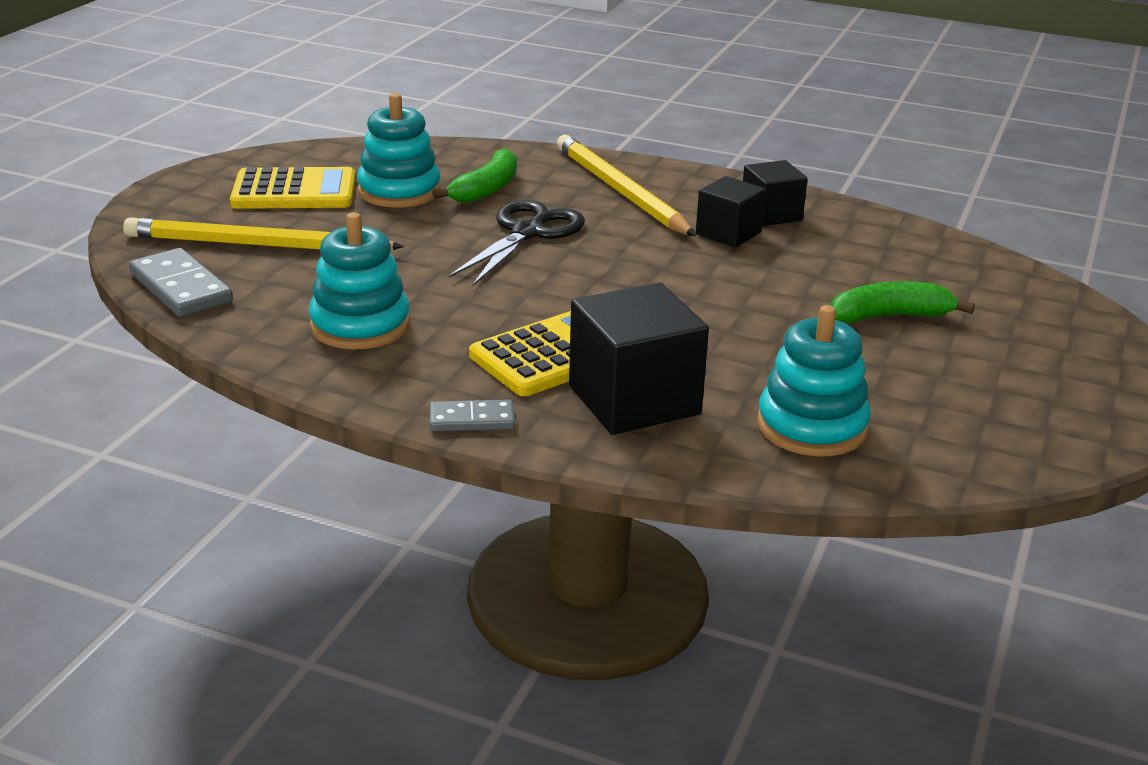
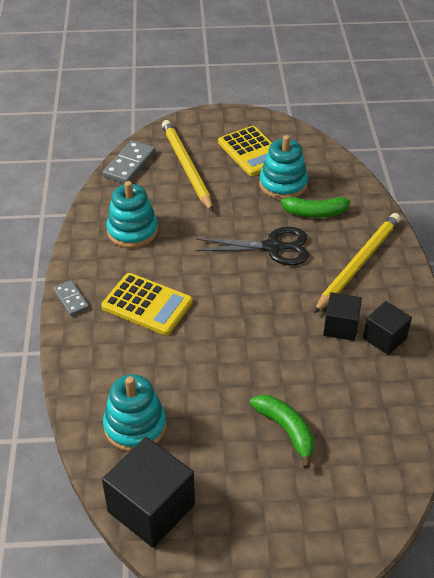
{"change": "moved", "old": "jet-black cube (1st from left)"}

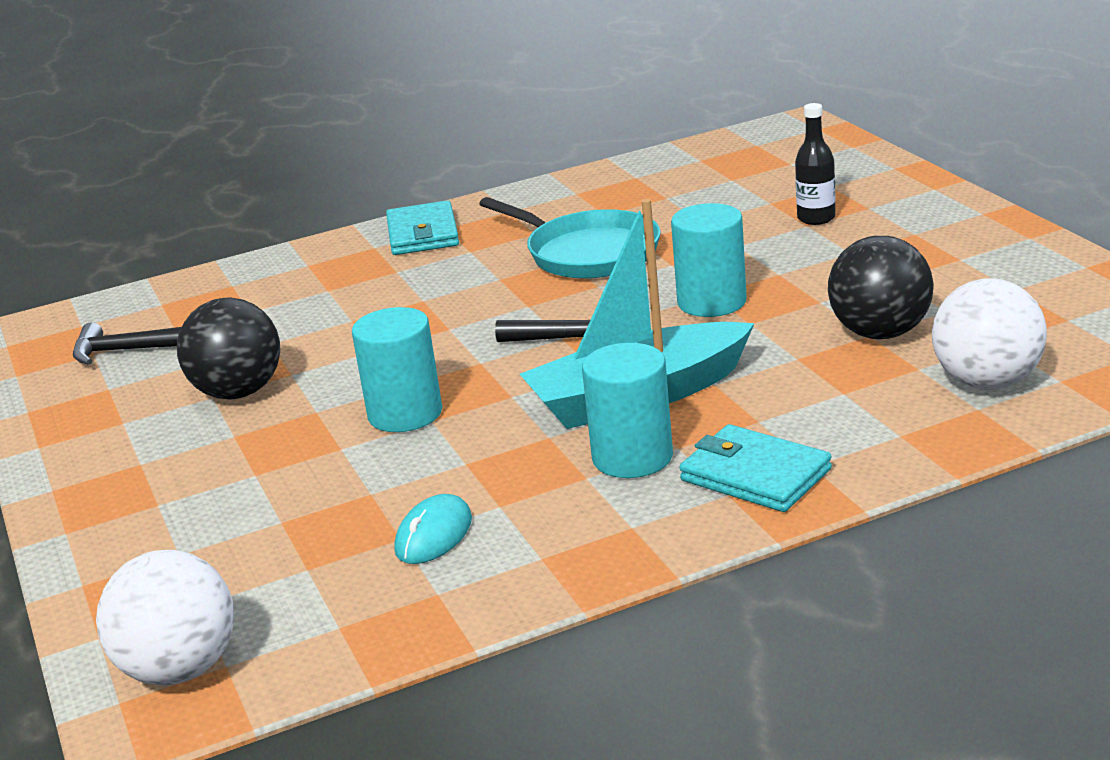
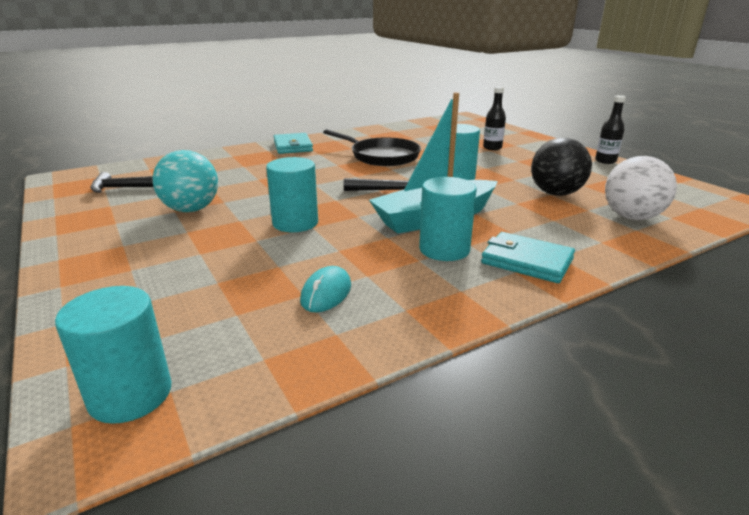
{"change": "replaced", "old": "snow-white ball (1st from left)", "new": "aqua cylinder (1st from left)"}
{"change": "recoloured", "old": "jet-black ball (1st from left)", "new": "aqua ball"}
{"change": "recoloured", "old": "aqua skillet", "new": "jet-black skillet"}
{"change": "added", "new": "jet-black flask (2nd from left)"}

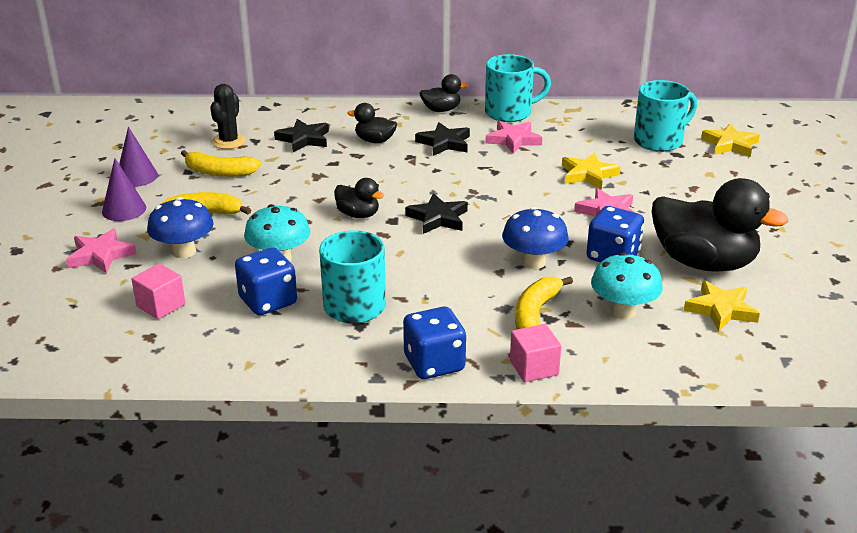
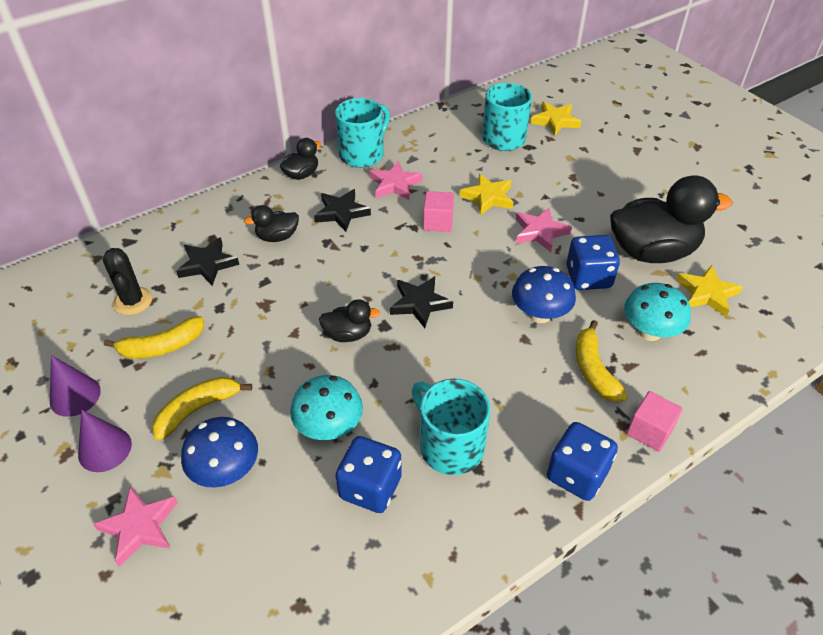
{"change": "moved", "old": "rose-pink cube (1st from left)"}

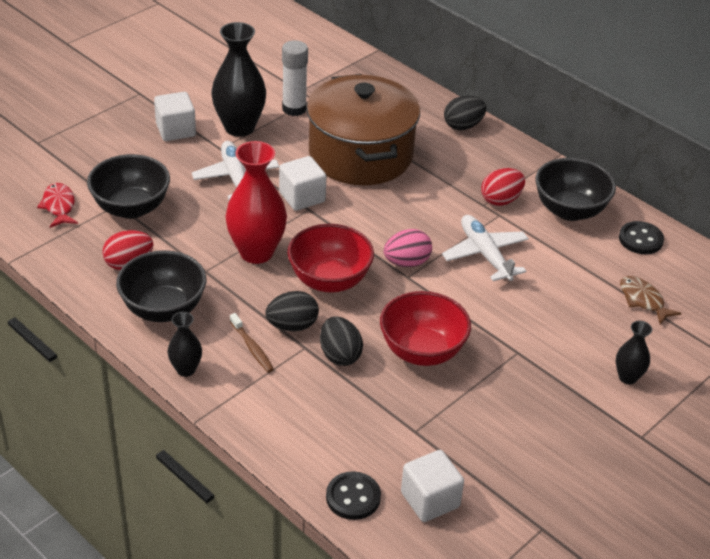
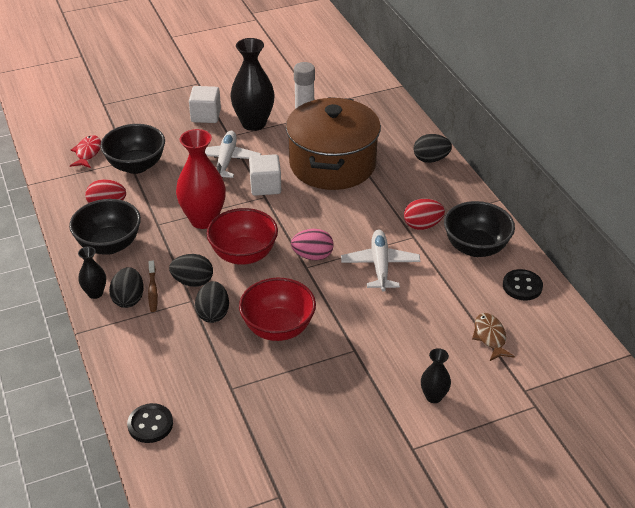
{"change": "removed", "old": "snow-white cube (3rd from left)"}
{"change": "added", "new": "jet-black egg (1st from left)"}

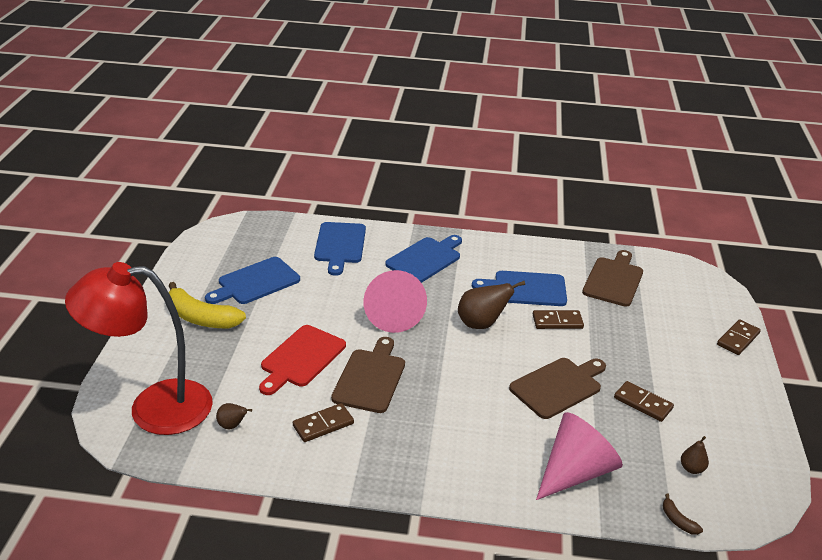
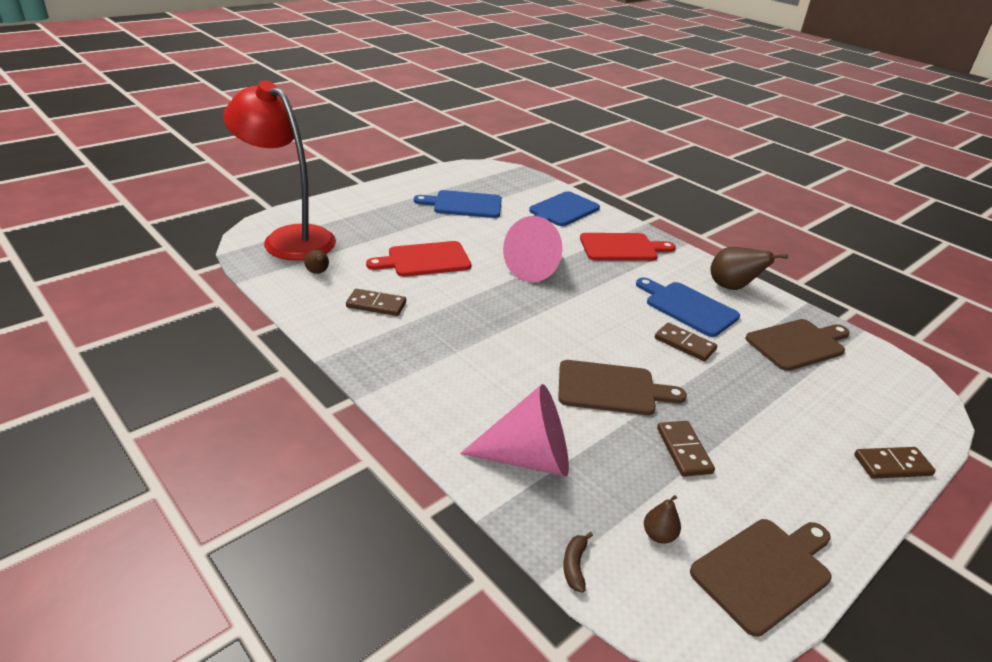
{"change": "removed", "old": "bright yellow toy banana"}
{"change": "moved", "old": "brown cutting board (1st from left in the first image)", "new": "brown cutting board (2nd from left)"}
{"change": "recoloured", "old": "royal blue cutting board (3rd from left)", "new": "red cutting board (2nd from left)"}
{"change": "moved", "old": "brown pear (2nd from left in the first image)", "new": "brown pear (3rd from left)"}

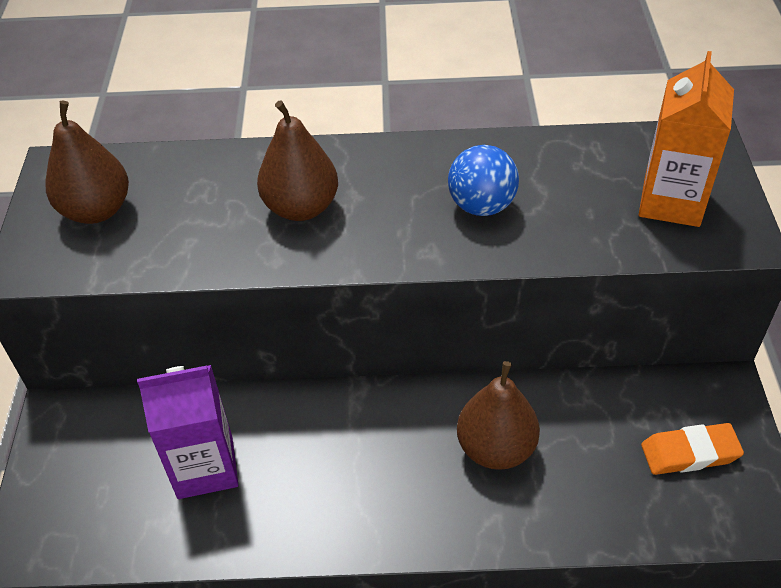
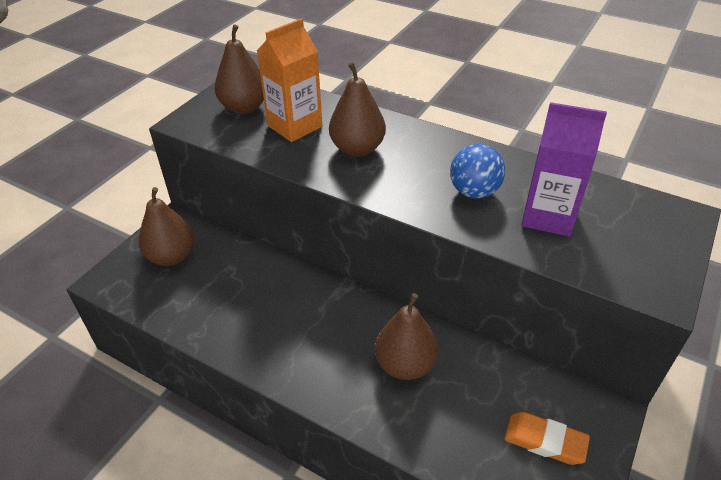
{"change": "moved", "old": "royal purple carton"}
{"change": "moved", "old": "orange-coloured carton"}
{"change": "added", "new": "brown pear (1st from left)"}

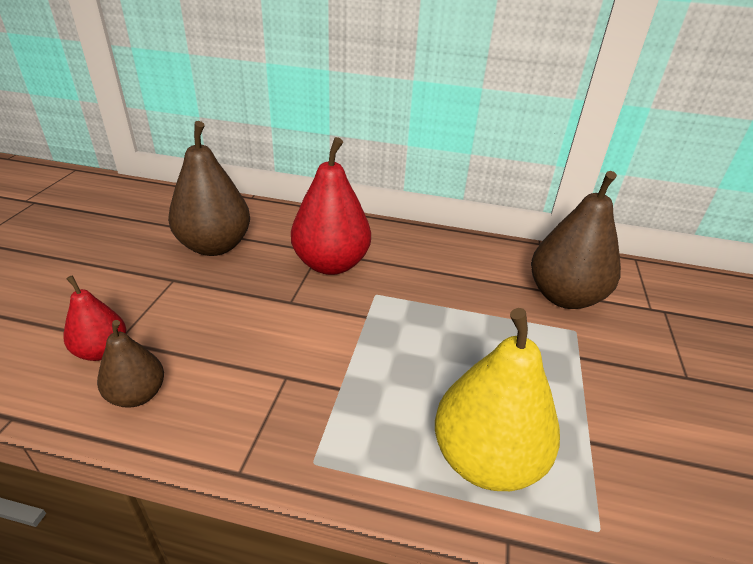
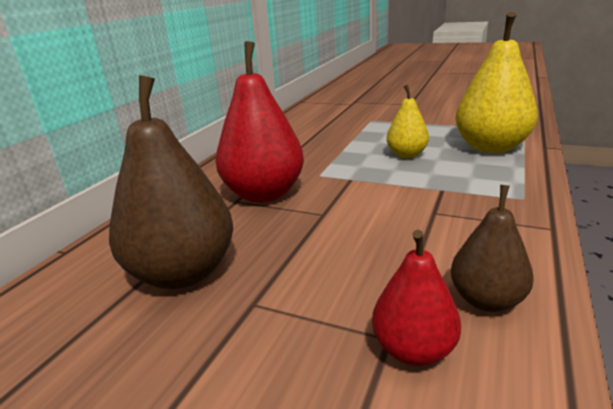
{"change": "removed", "old": "brown pear (3rd from left)"}
{"change": "added", "new": "bright yellow pear (1st from left)"}

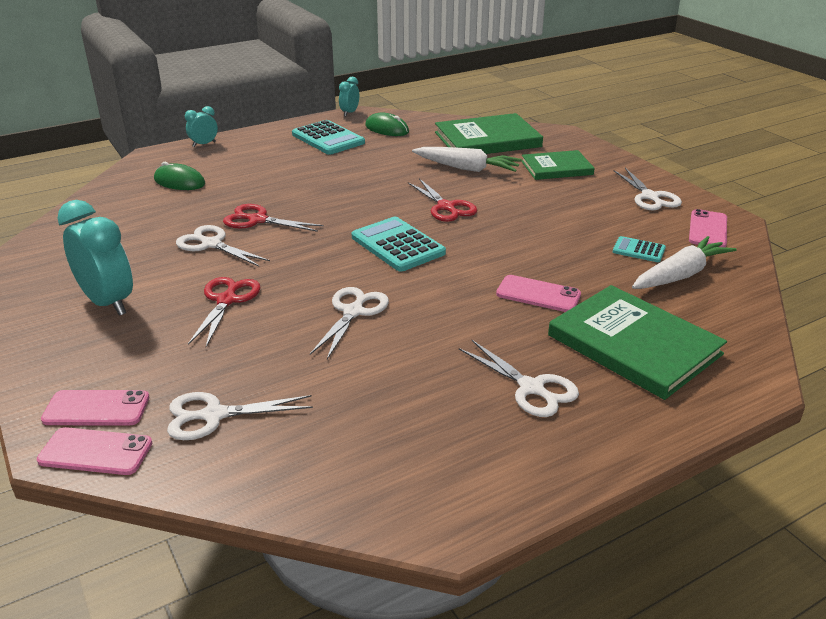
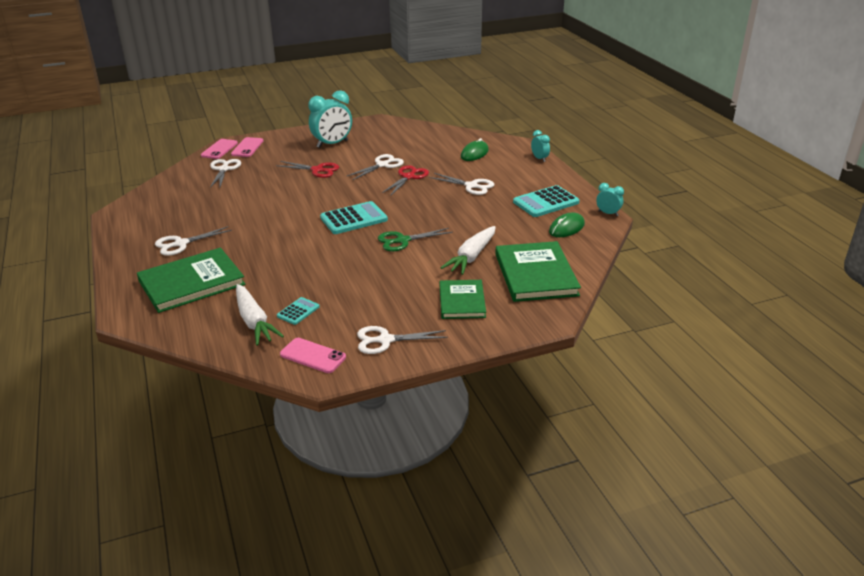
{"change": "moved", "old": "snow-white scissors (3rd from left in the first image)", "new": "snow-white scissors (5th from left)"}
{"change": "recoloured", "old": "red scissors (3rd from left)", "new": "green scissors"}
{"change": "removed", "old": "rose-pink smartphone (3rd from left)"}

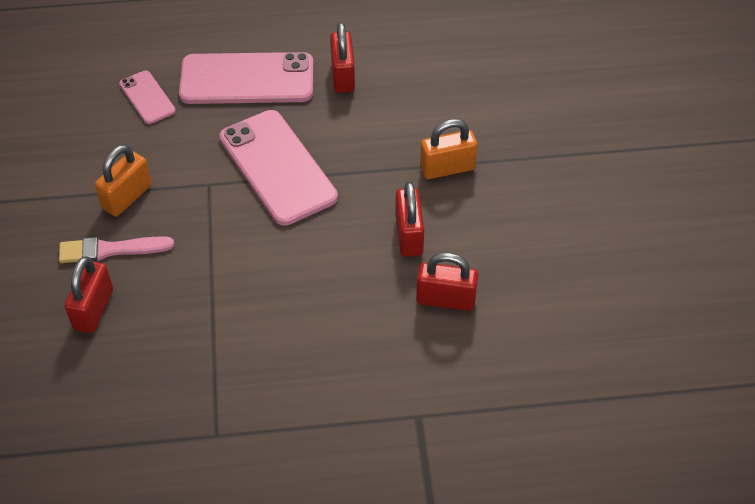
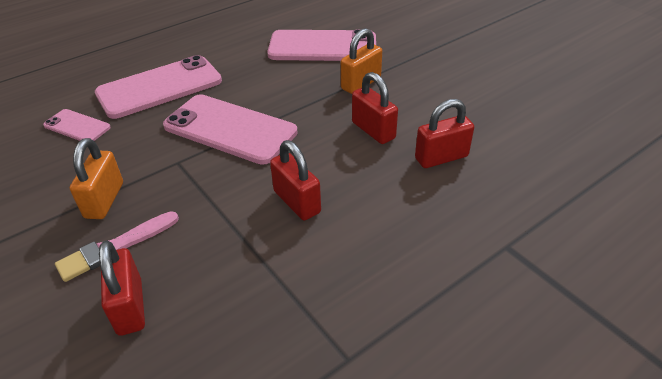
{"change": "moved", "old": "red lock (2nd from left)"}
{"change": "added", "new": "rose-pink smartphone (4th from left)"}

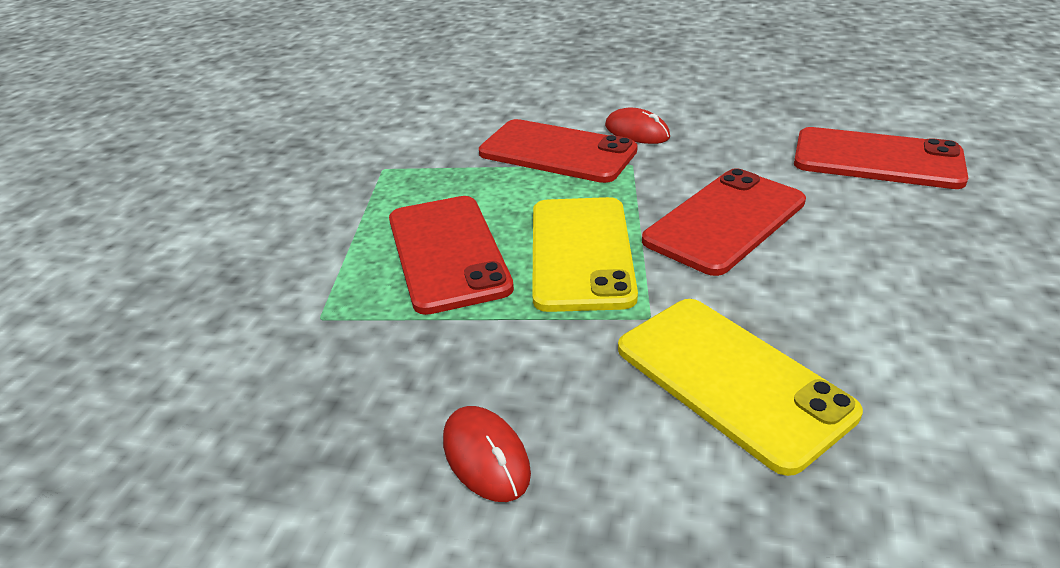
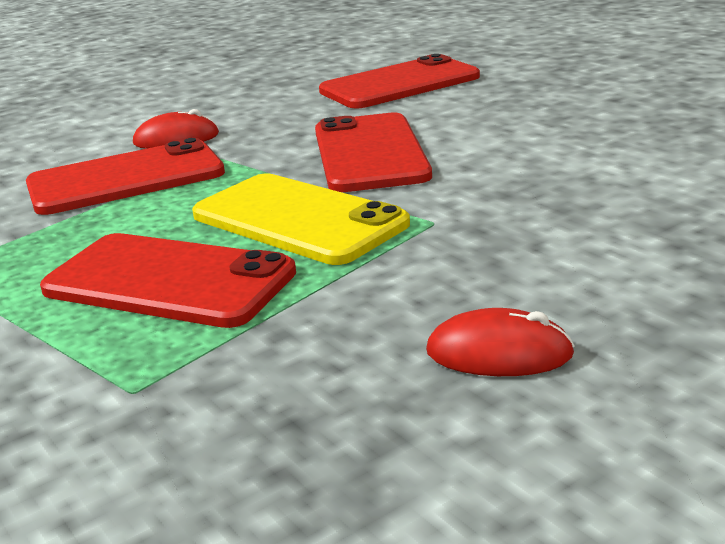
{"change": "removed", "old": "bright yellow smartphone (2nd from left)"}

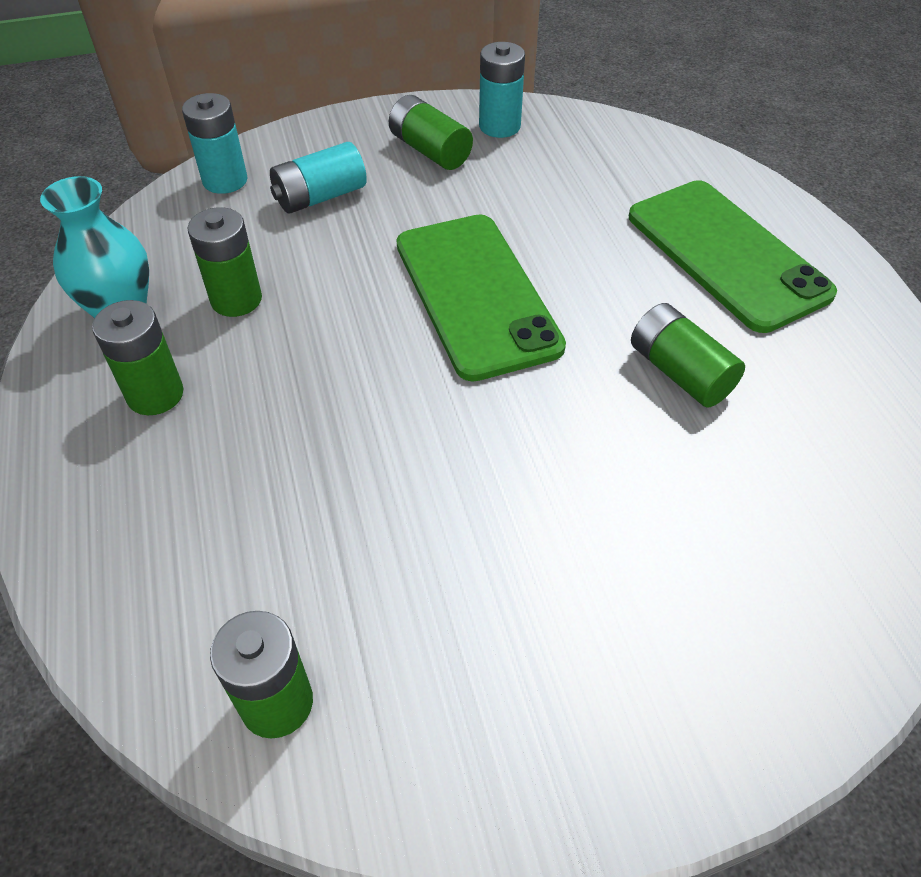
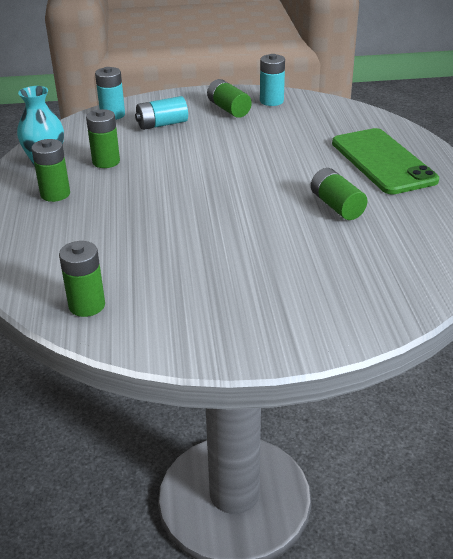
{"change": "removed", "old": "green smartphone (1st from left)"}

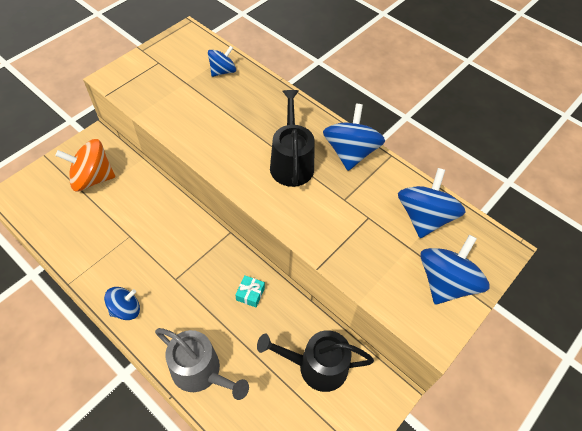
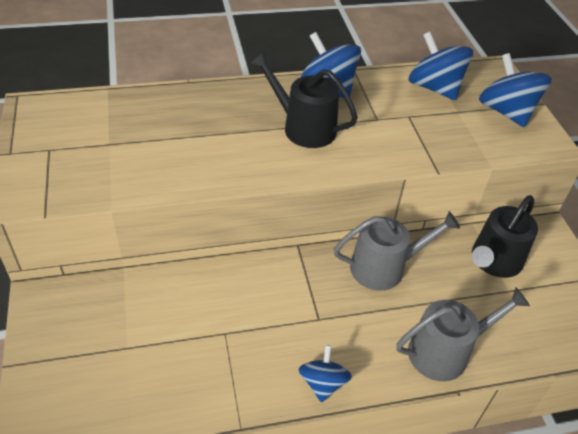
{"change": "removed", "old": "orange-coloured toy top"}
{"change": "removed", "old": "royal blue toy top (2nd from left)"}
{"change": "replaced", "old": "aqua wrapped gift", "new": "gray sprinkling can (1st from left)"}

